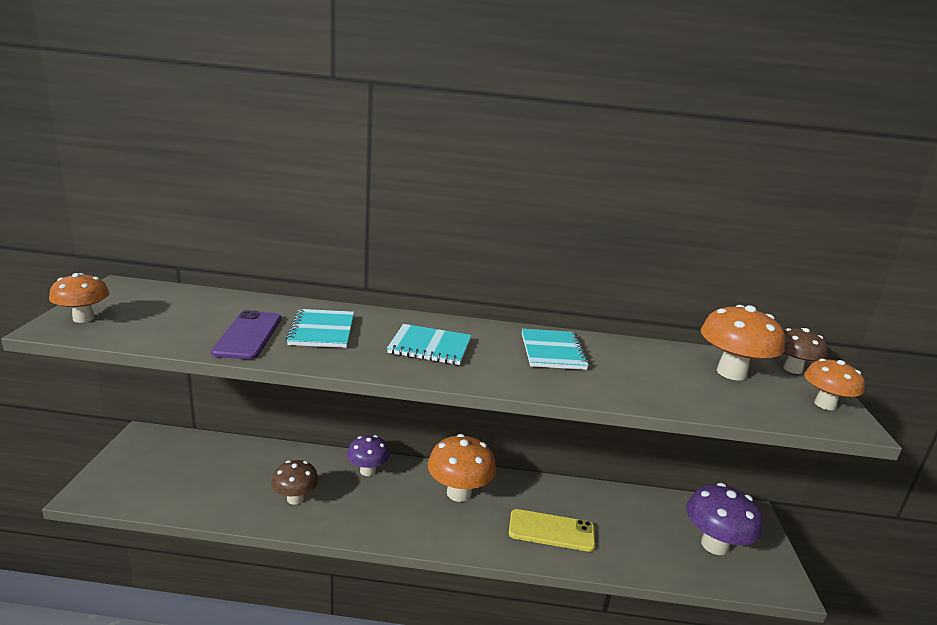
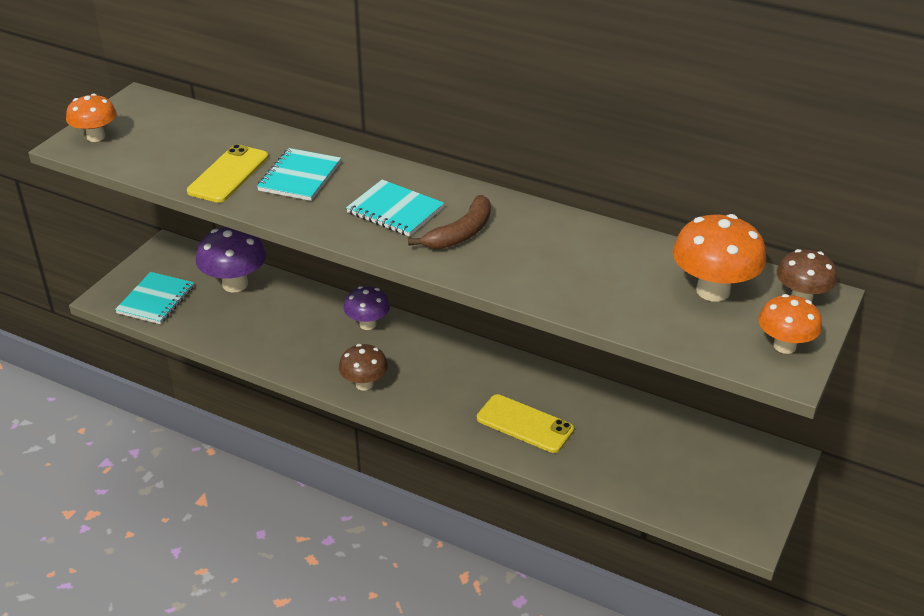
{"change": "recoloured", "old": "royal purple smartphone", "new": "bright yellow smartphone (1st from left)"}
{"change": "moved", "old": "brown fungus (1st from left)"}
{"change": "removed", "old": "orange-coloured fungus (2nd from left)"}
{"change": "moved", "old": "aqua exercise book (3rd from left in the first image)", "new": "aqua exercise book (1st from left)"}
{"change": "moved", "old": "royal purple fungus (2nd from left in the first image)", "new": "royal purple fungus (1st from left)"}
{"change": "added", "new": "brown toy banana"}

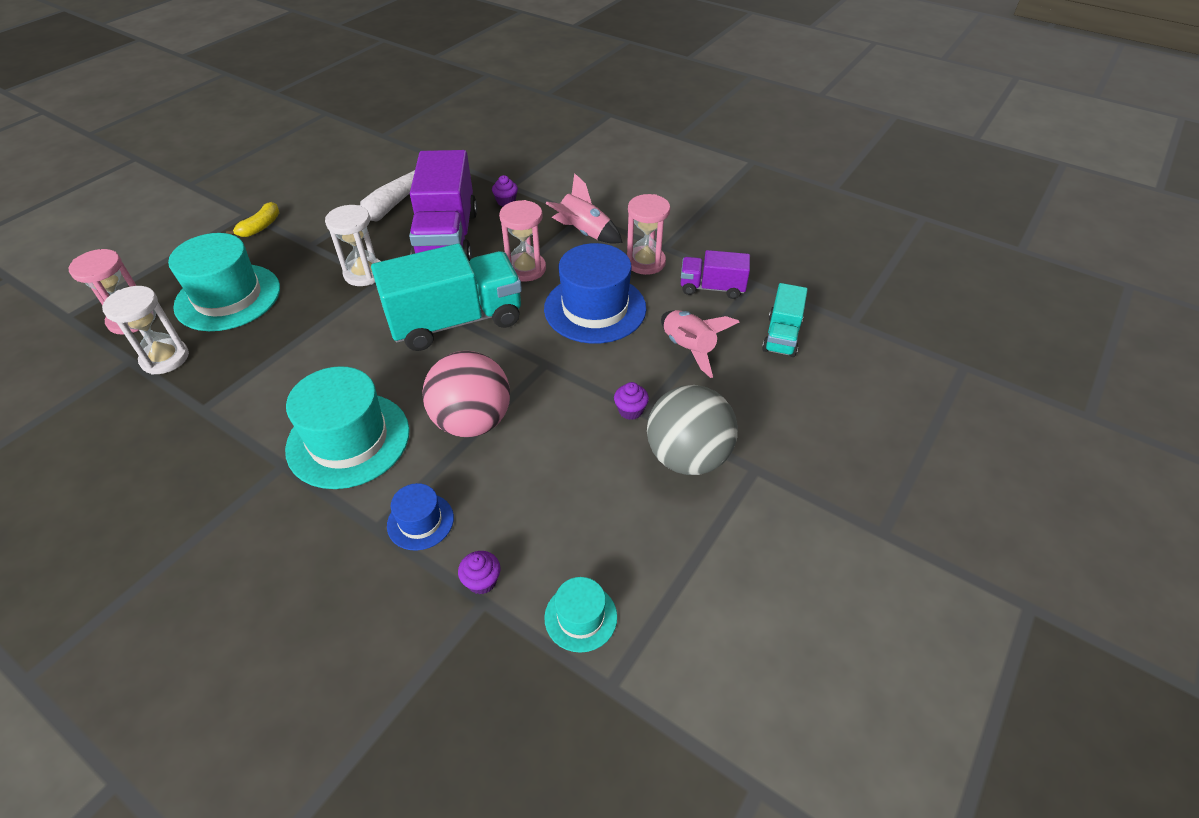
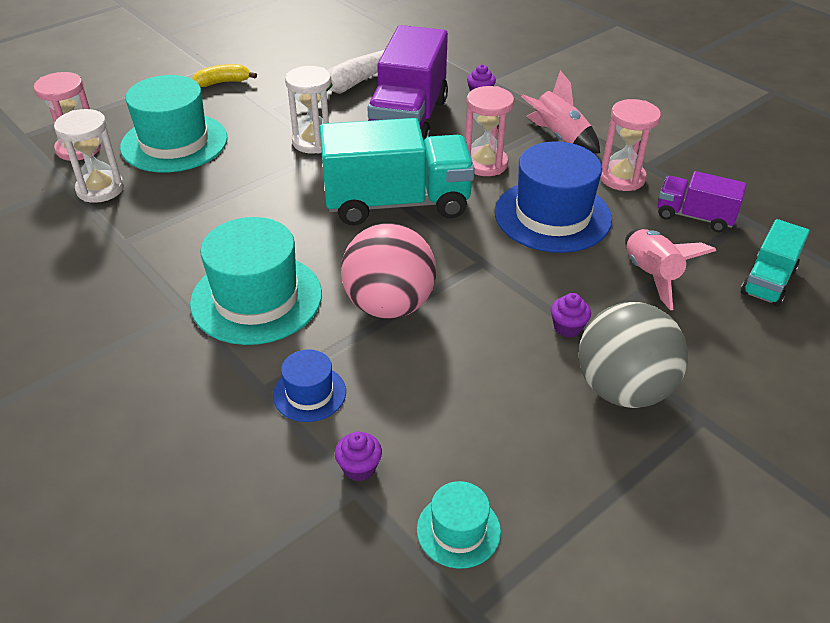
{"change": "turned", "old": "bright yellow toy banana", "degrees": -150}

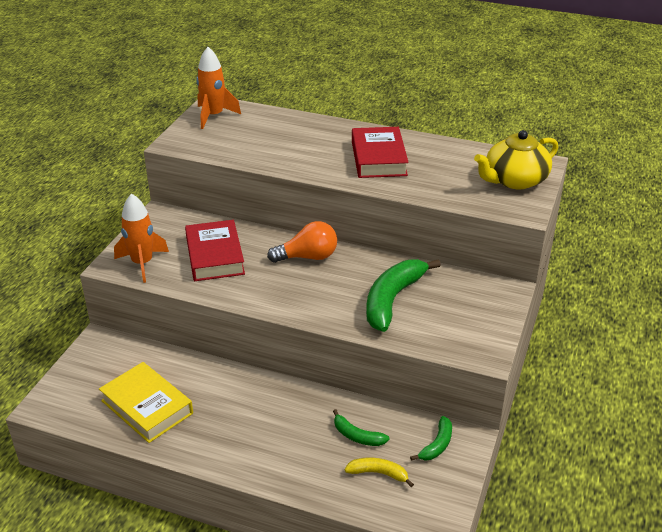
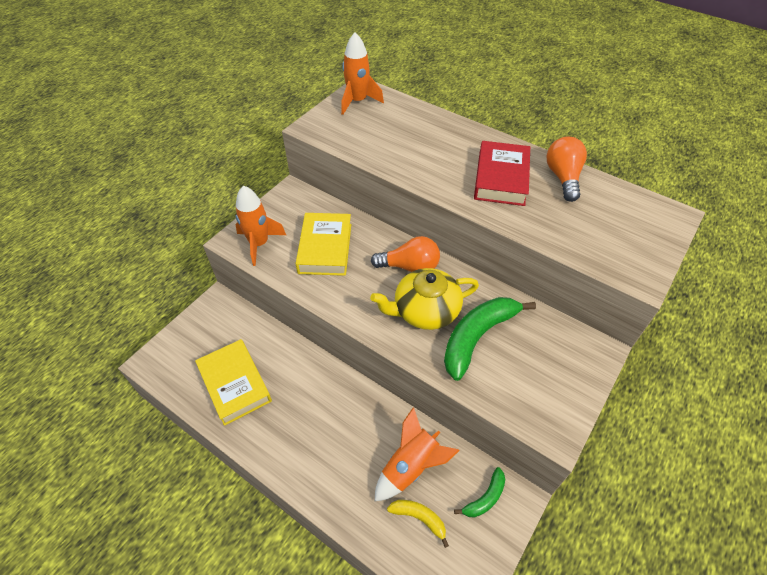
{"change": "recoloured", "old": "red hardback (1st from left)", "new": "bright yellow hardback (2nd from left)"}
{"change": "replaced", "old": "green toy banana (1st from left)", "new": "orange-coloured spaceship (3rd from left)"}
{"change": "moved", "old": "bright yellow teapot"}
{"change": "added", "new": "orange-coloured bulb (2nd from left)"}

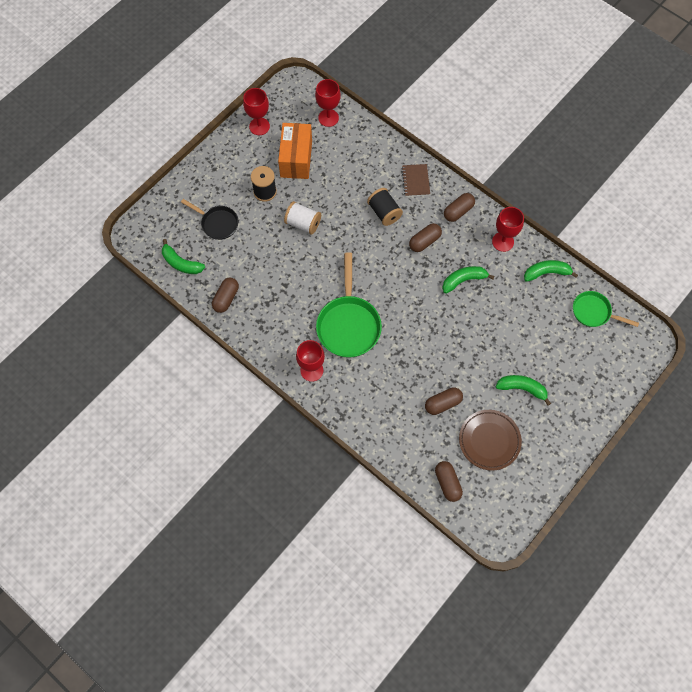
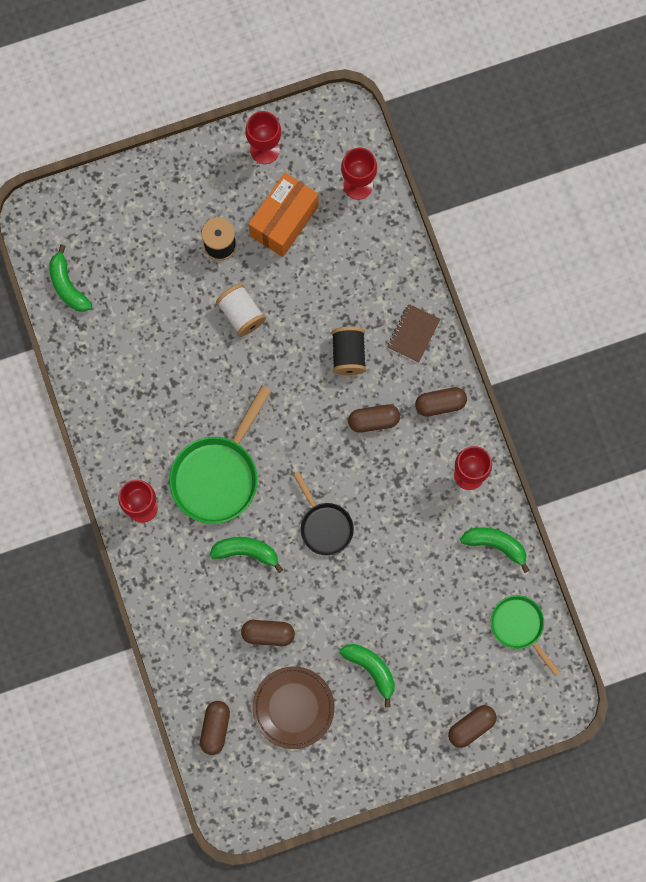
{"change": "moved", "old": "jet-black skillet"}
{"change": "moved", "old": "brown pill (1st from left in the first image)", "new": "brown pill (5th from left)"}
{"change": "moved", "old": "green toy banana (2nd from left)"}

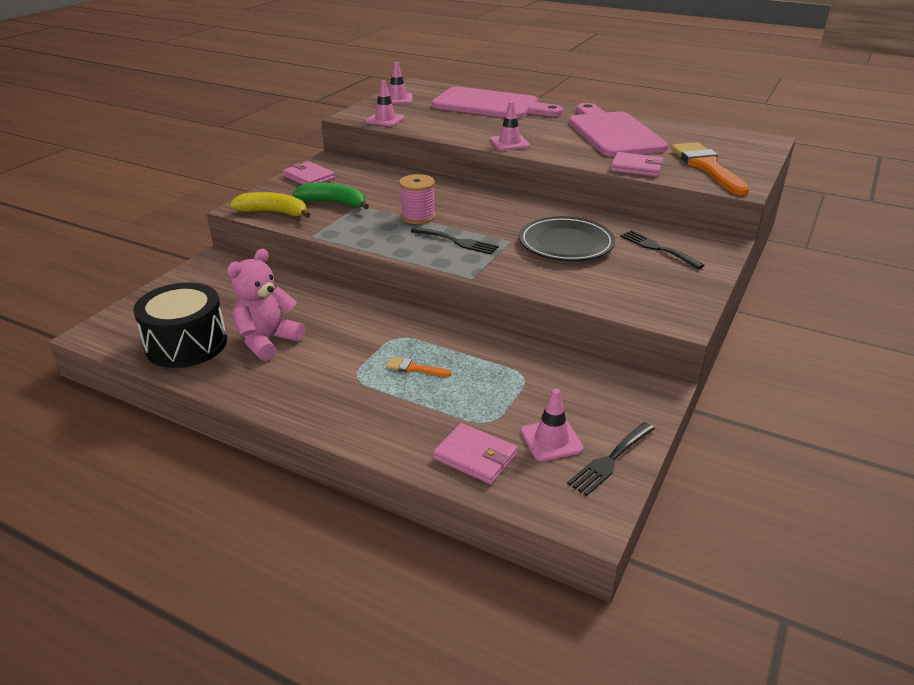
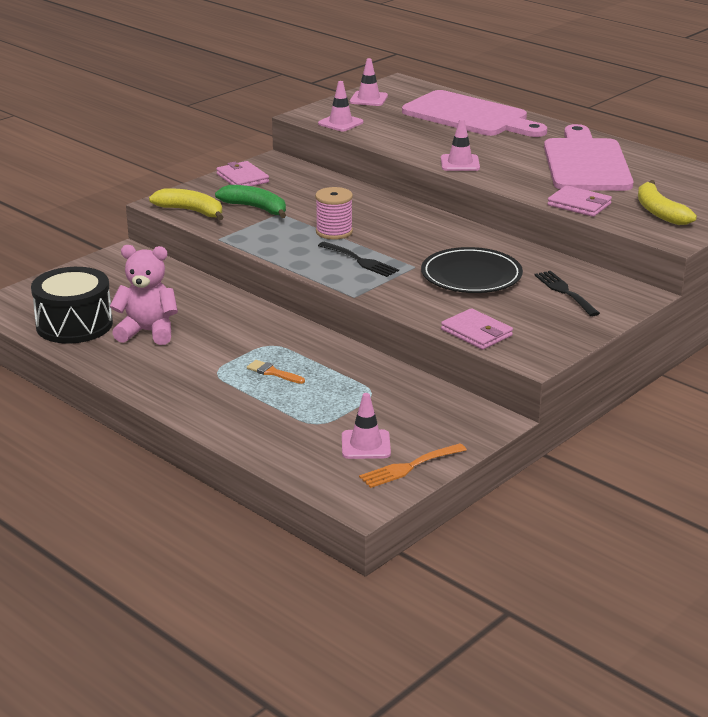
{"change": "turned", "old": "rose-pink stuffed bear", "degrees": 45}
{"change": "moved", "old": "rose-pink billfold (2nd from left)"}
{"change": "recoloured", "old": "jet-black dinner fork (2nd from left)", "new": "orange-coloured dinner fork"}
{"change": "replaced", "old": "orange-coloured paintbrush (2nd from left)", "new": "bright yellow toy banana (2nd from left)"}

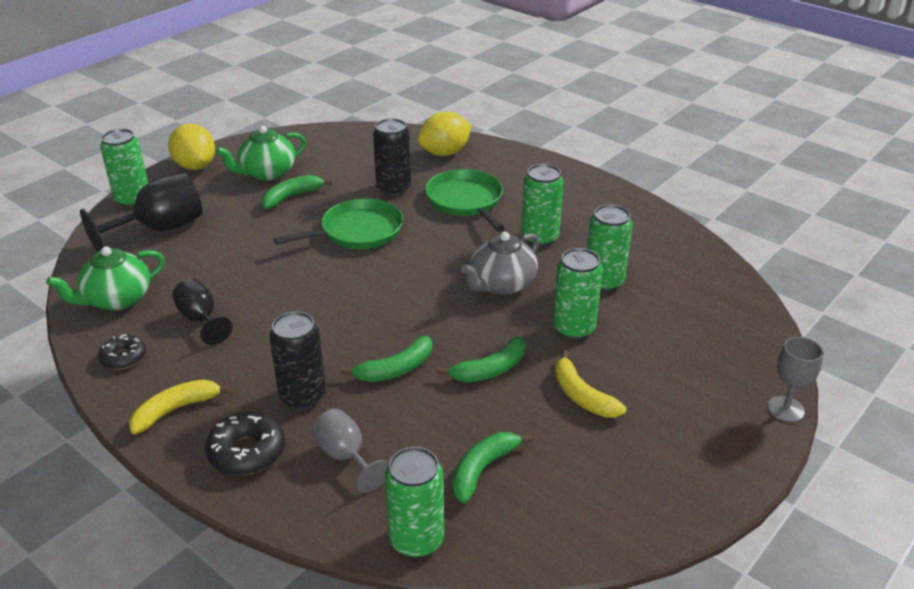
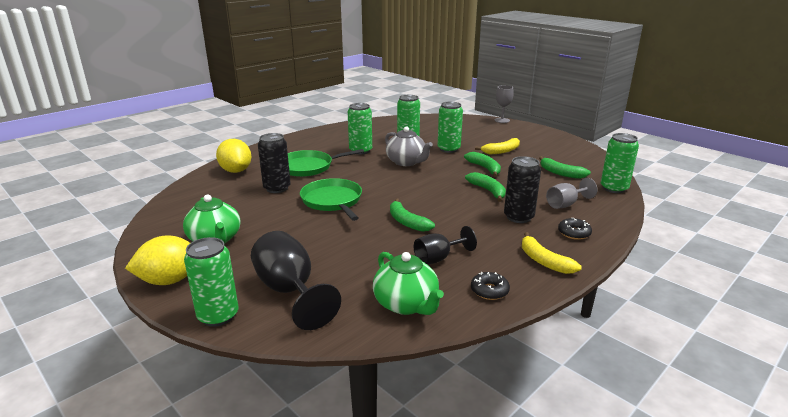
{"change": "resized", "old": "jet-black donut (2nd from left)", "factor": 0.65}
{"change": "moved", "old": "green toy banana (1st from left)"}

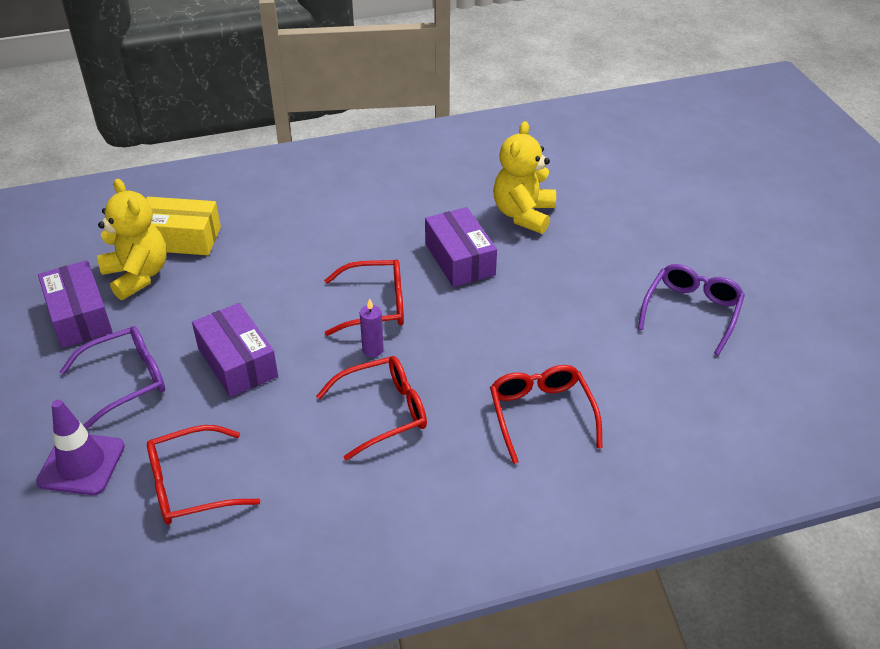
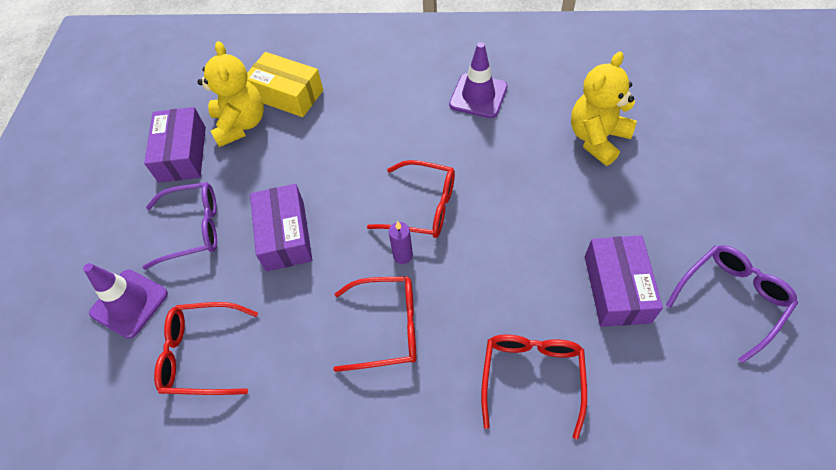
{"change": "moved", "old": "royal purple parcel (3rd from left)"}
{"change": "added", "new": "royal purple safety cone (2nd from left)"}

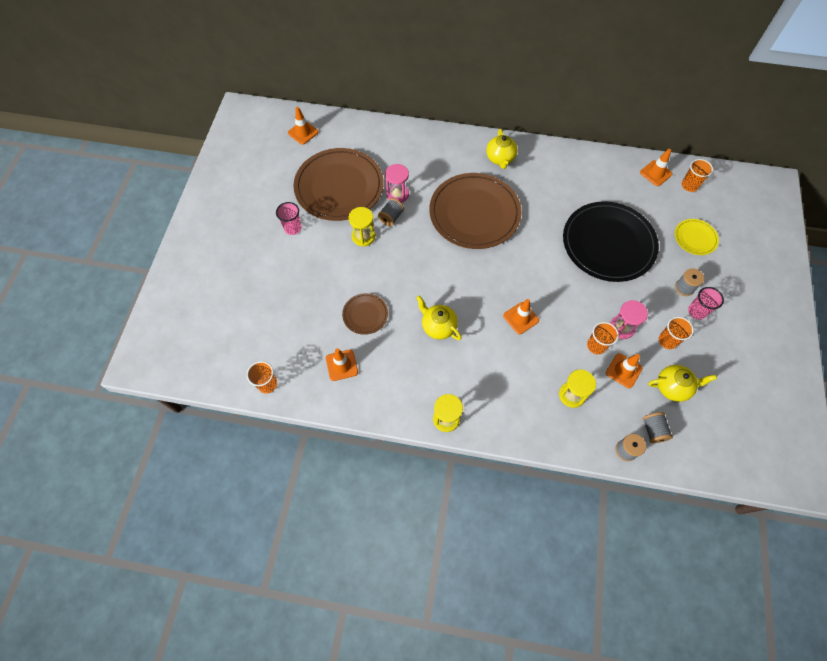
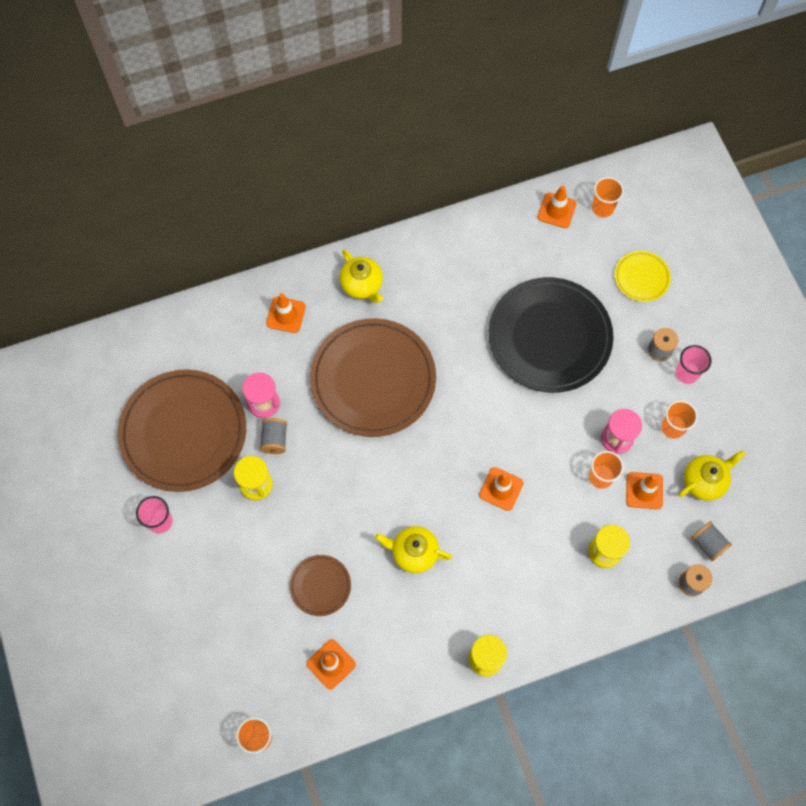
{"change": "moved", "old": "orange-coloured safety cone (1st from left)"}

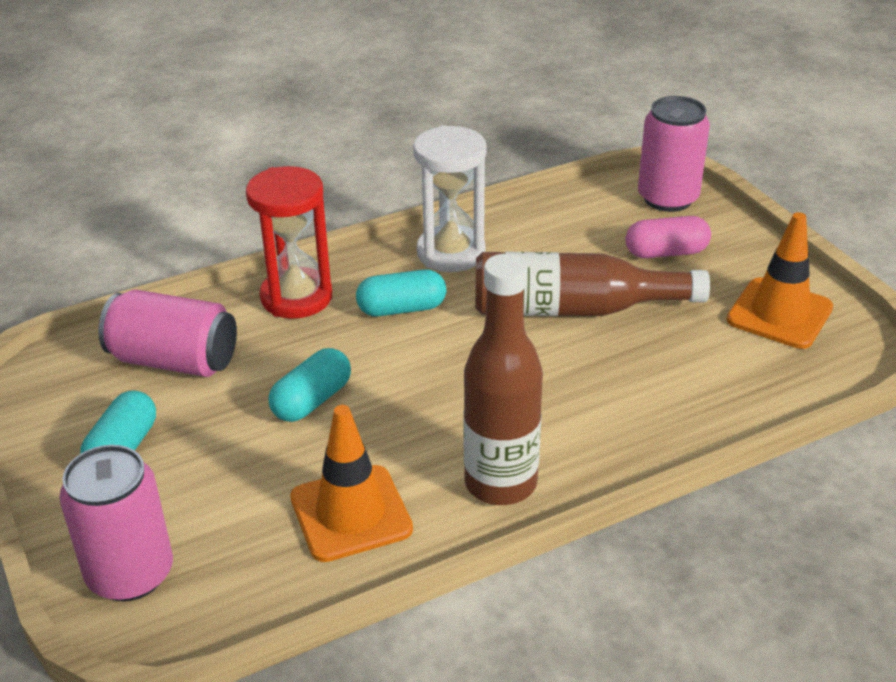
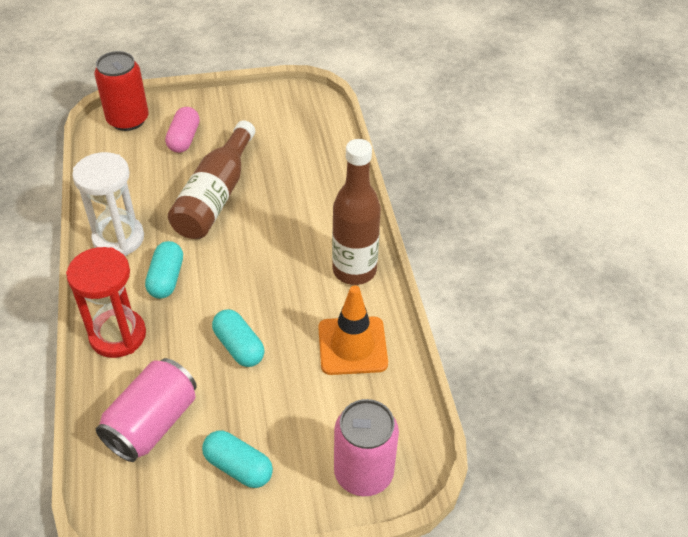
{"change": "recoloured", "old": "rose-pink can (3rd from left)", "new": "red can"}
{"change": "removed", "old": "orange-coloured safety cone (2nd from left)"}

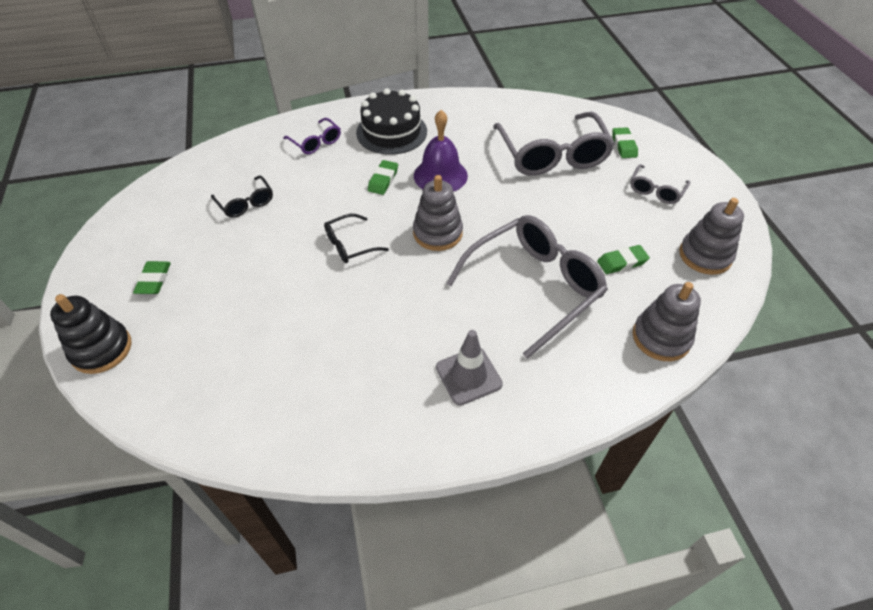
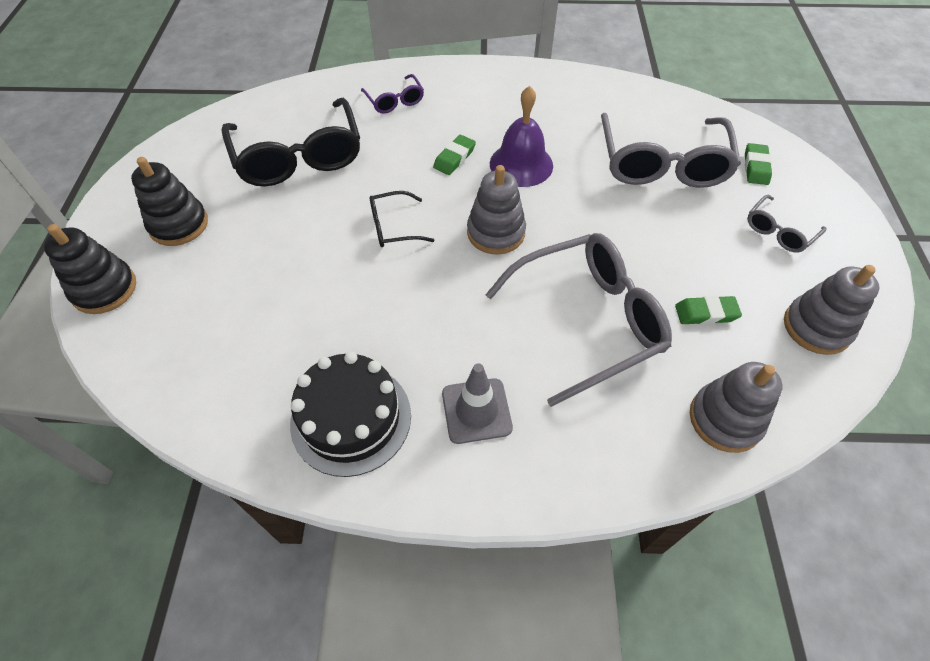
{"change": "replaced", "old": "green eraser (1st from left)", "new": "jet-black stacking rings (2nd from left)"}
{"change": "resized", "old": "jet-black spectacles (1st from left)", "factor": 2.08}
{"change": "moved", "old": "jet-black layer cake"}

